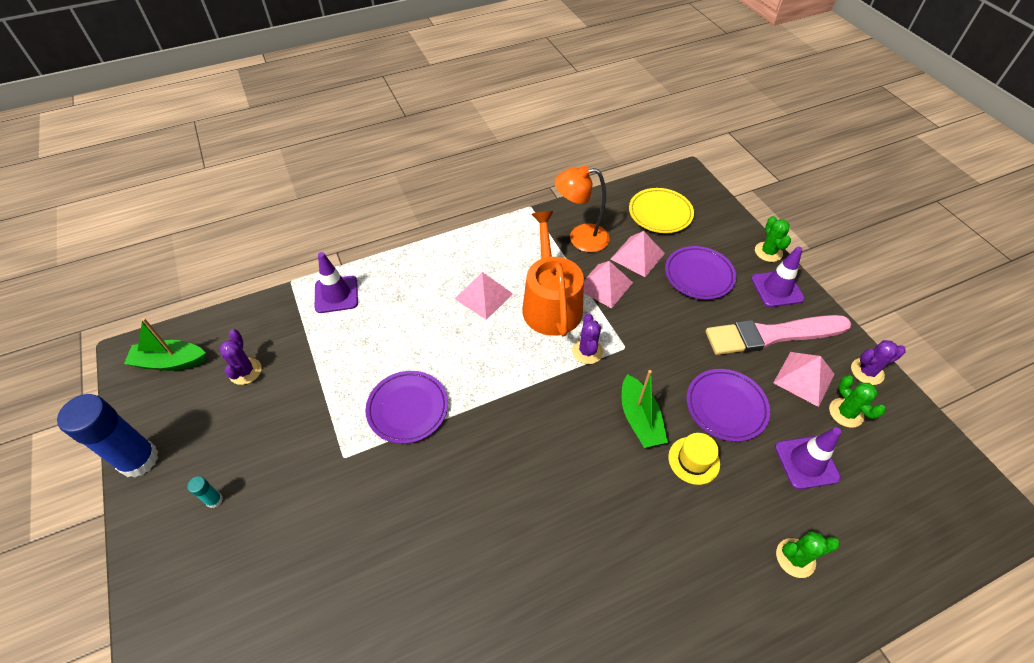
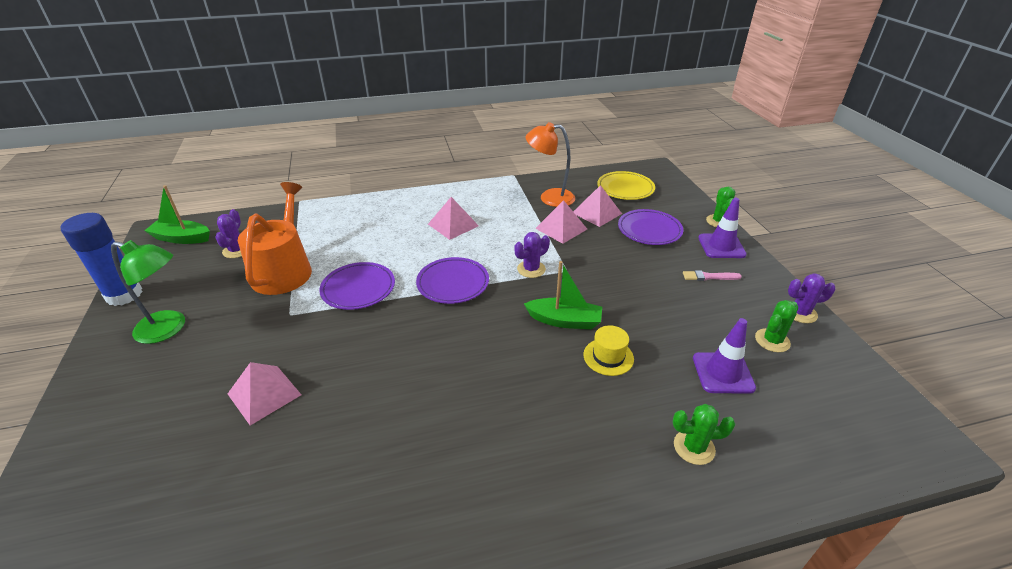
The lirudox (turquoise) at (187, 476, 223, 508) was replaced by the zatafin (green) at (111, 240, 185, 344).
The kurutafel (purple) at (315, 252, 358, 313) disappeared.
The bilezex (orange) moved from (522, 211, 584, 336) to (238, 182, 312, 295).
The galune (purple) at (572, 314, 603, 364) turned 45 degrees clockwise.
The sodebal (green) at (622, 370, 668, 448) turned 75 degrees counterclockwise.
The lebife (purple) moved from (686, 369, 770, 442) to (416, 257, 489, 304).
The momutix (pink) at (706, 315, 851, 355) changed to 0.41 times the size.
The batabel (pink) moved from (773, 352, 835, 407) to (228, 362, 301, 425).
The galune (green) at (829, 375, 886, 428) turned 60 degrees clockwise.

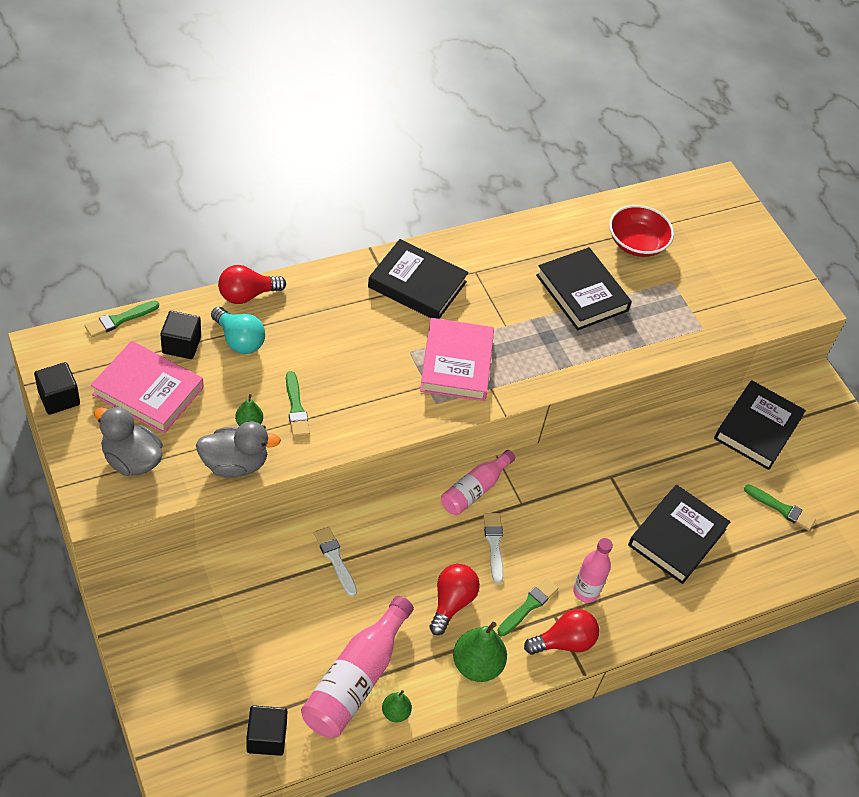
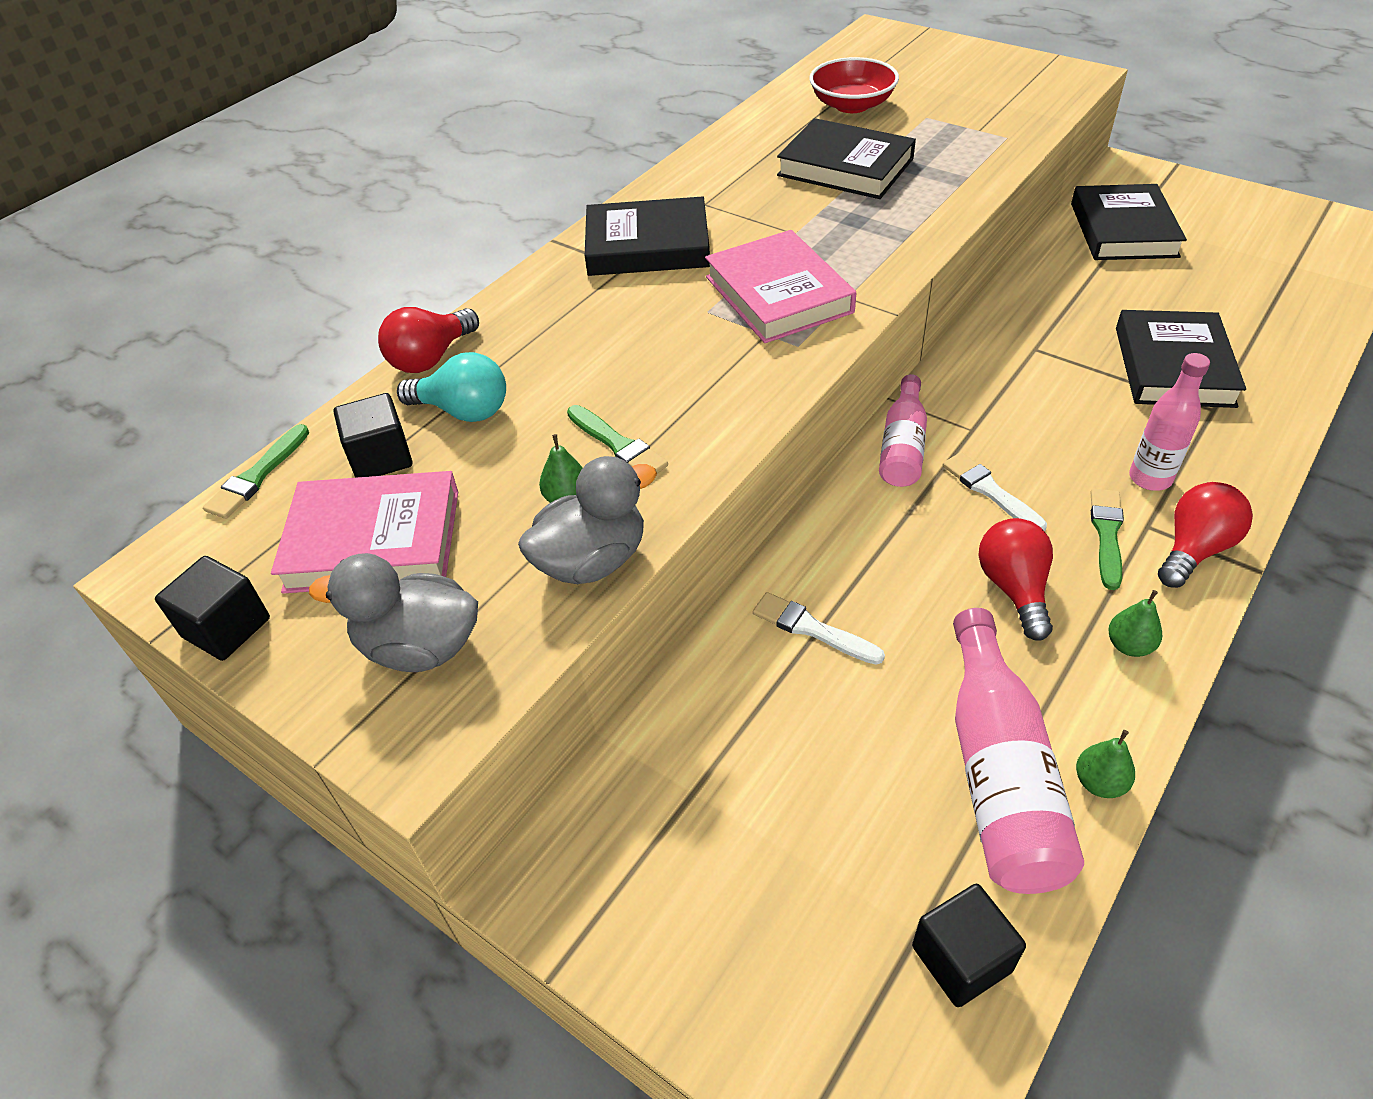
The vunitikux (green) at (453, 622, 507, 682) changed to 0.54 times the size.
The momutix (green) at (744, 484, 816, 531) disappeared.

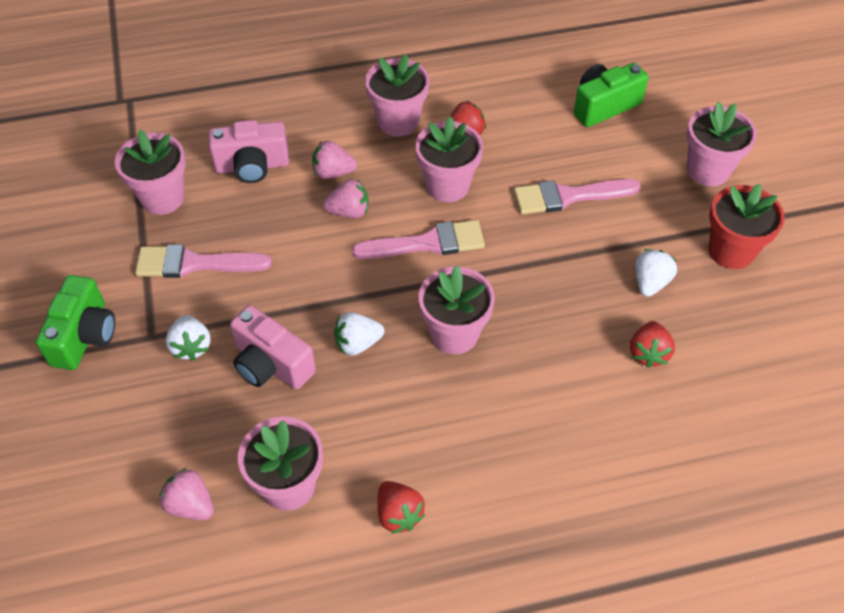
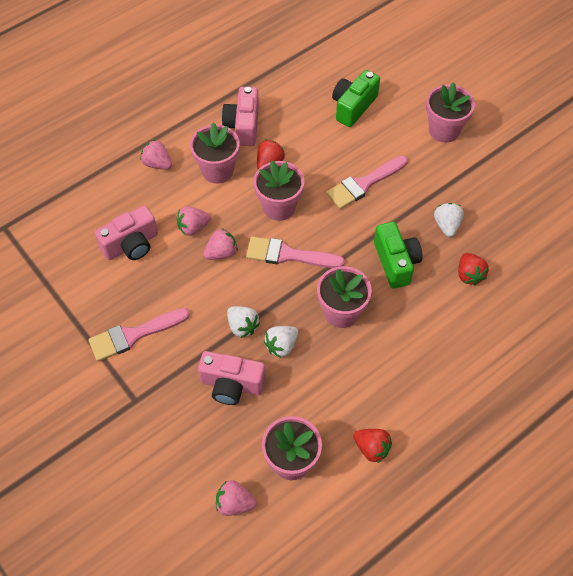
The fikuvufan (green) moved from (36, 275, 115, 370) to (374, 222, 423, 289).
The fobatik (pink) at (115, 130, 186, 215) disappeared.
The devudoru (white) moved from (166, 315, 211, 361) to (227, 306, 260, 338).
The momutix (pink) at (352, 220, 485, 259) turned 135 degrees counterclockwise.
The fobatik (red) at (709, 184, 785, 269) disappeared.
The devudoru (pink) at (140, 140, 172, 170) appeared.
The fikuvufan (pink) at (222, 87, 259, 146) appeared.

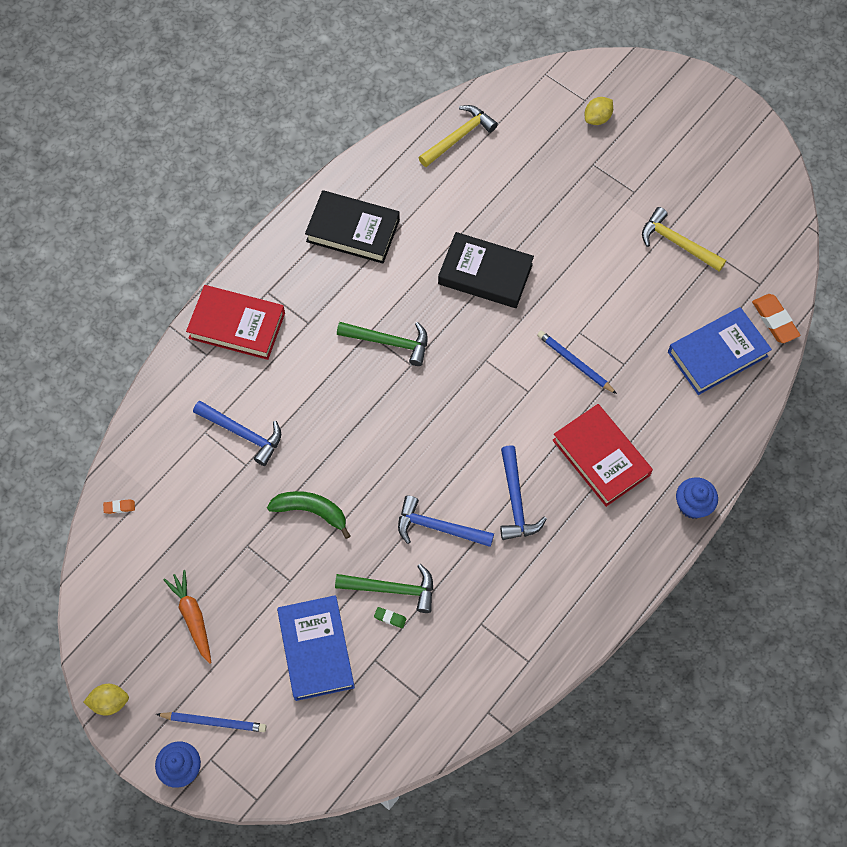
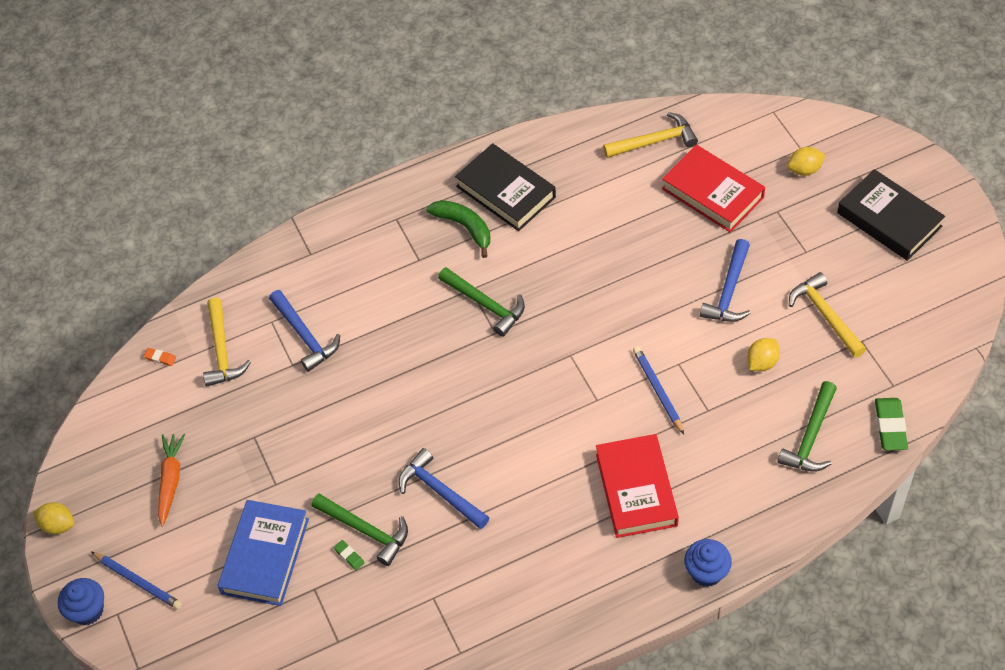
The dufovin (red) moved from (186, 285, 285, 360) to (662, 145, 765, 233).
The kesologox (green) moved from (267, 491, 350, 539) to (426, 200, 490, 258).
The dufovin (black) moved from (438, 232, 534, 308) to (837, 169, 945, 261).
The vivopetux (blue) moved from (500, 445, 547, 540) to (700, 239, 751, 322).
The dufovin (blue) at (668, 307, 772, 395) was replaced by the vivopetux (green) at (777, 381, 837, 471).
The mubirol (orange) at (752, 294, 800, 343) became the mubirol (green) at (875, 398, 908, 450).
The vivopetux (yellow) at (203, 298, 251, 387) appeared.
The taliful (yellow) at (747, 338, 780, 371) appeared.

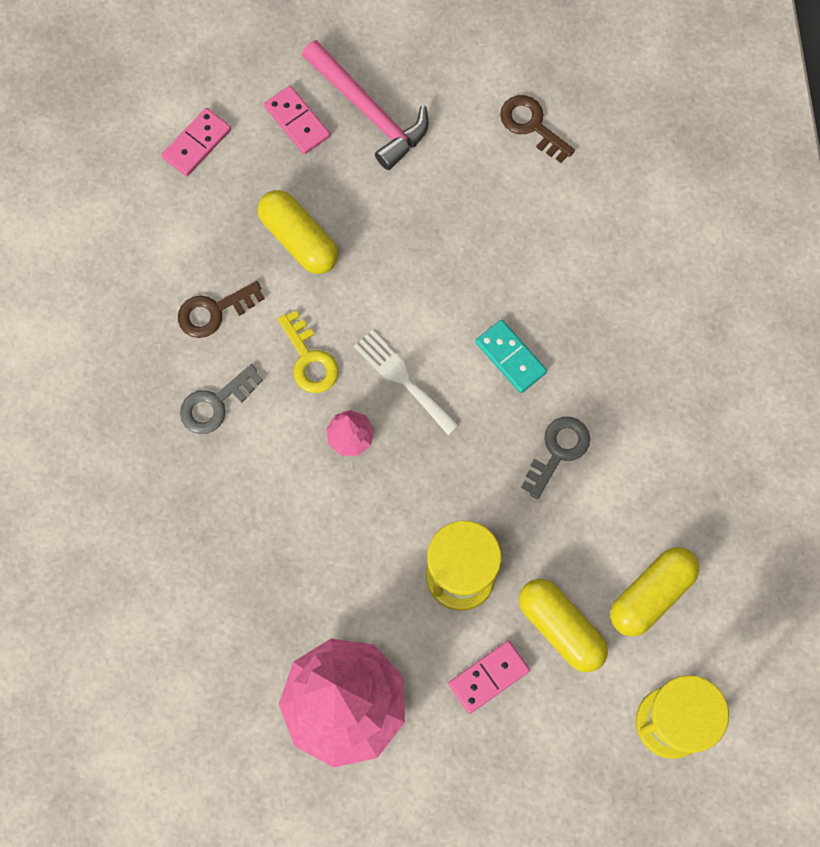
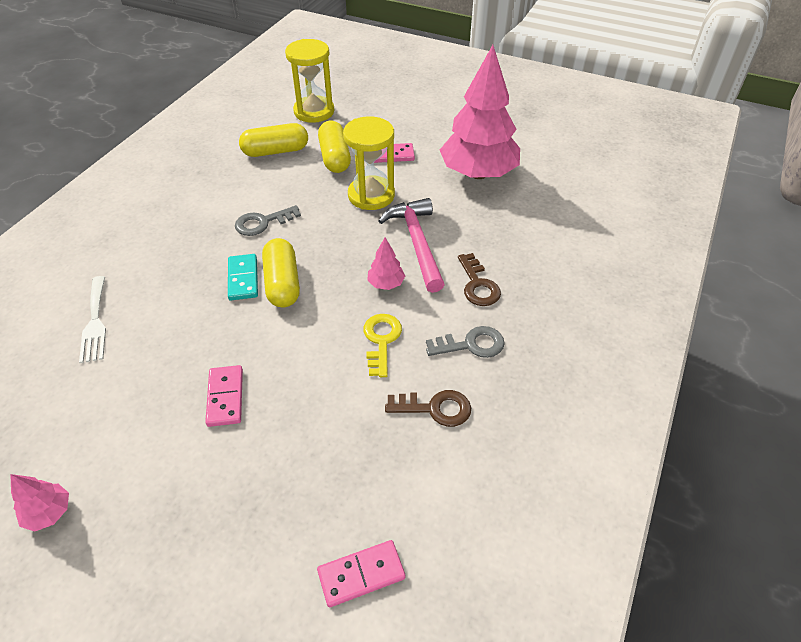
The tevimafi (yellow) moved from (258, 190, 338, 274) to (262, 238, 300, 308).
The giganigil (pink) moved from (264, 86, 330, 154) to (205, 365, 243, 427).
The vivopetux (pink) moved from (302, 40, 428, 170) to (379, 198, 445, 293).
The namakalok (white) moved from (354, 330, 459, 435) to (79, 276, 106, 363).
The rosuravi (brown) moved from (500, 95, 575, 163) to (458, 253, 501, 306).
The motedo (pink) at (10, 474, 69, 532) appeared.

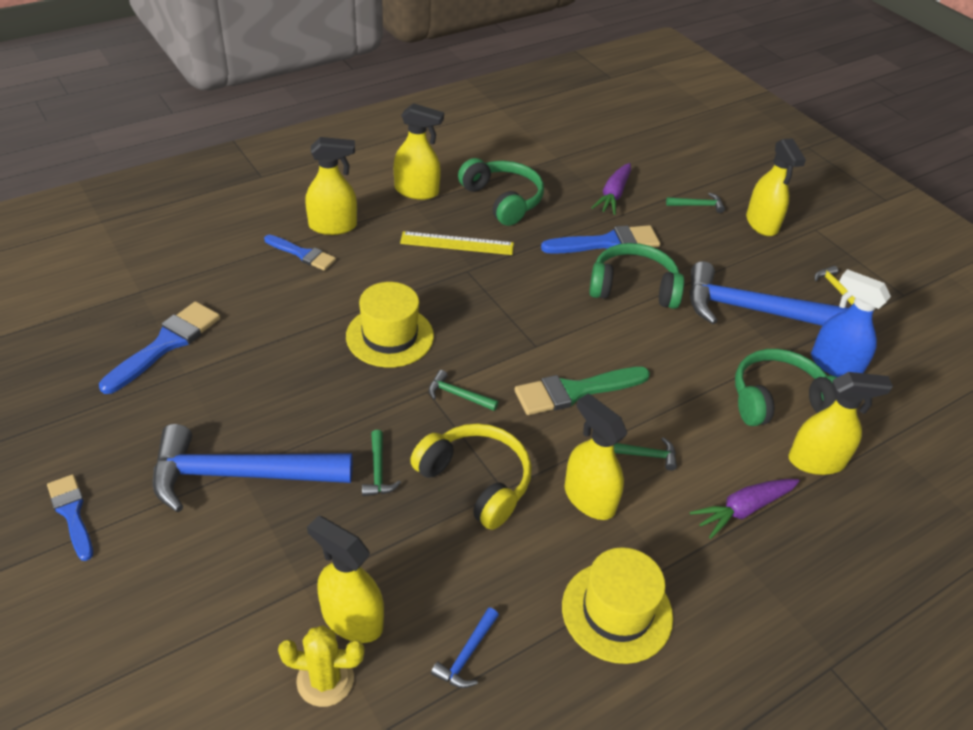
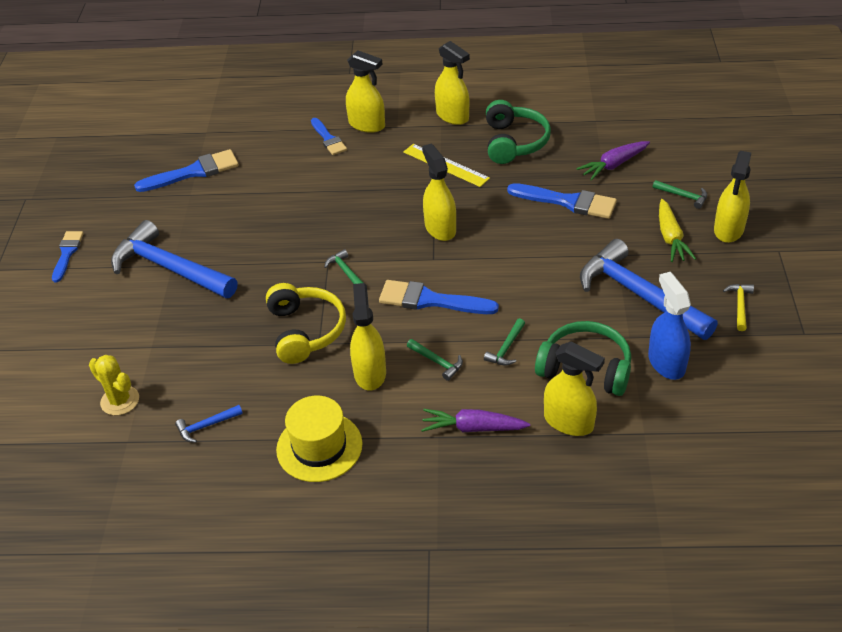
The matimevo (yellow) moved from (307, 516, 384, 643) to (422, 144, 456, 241).
The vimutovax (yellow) at (346, 282, 434, 368) disappeared.
The vivopetux (green) moved from (362, 430, 401, 496) to (484, 318, 525, 366).
The momutix (green) at (514, 367, 650, 415) became the momutix (blue) at (379, 280, 499, 314).
The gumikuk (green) at (589, 243, 684, 309) disappeared.
The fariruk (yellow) at (659, 199, 696, 262) appeared.

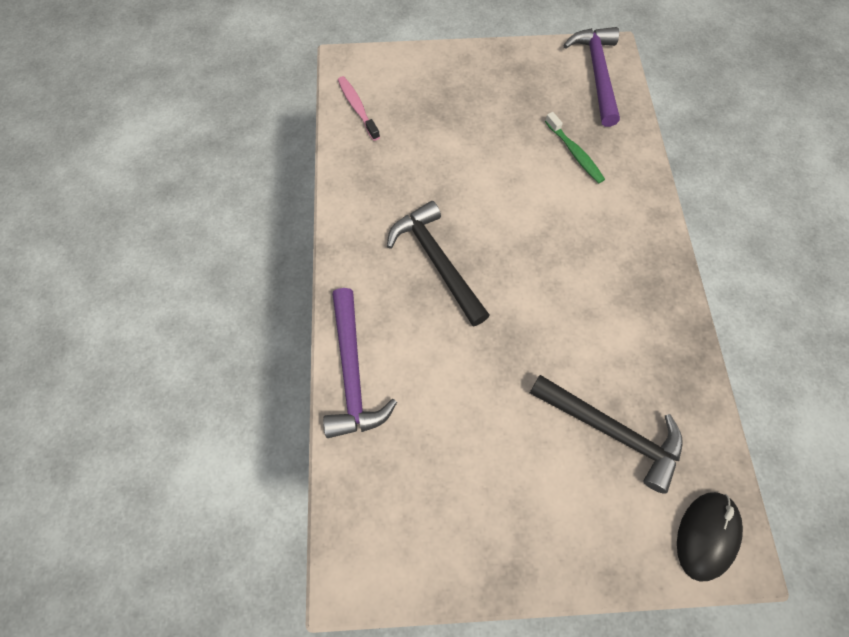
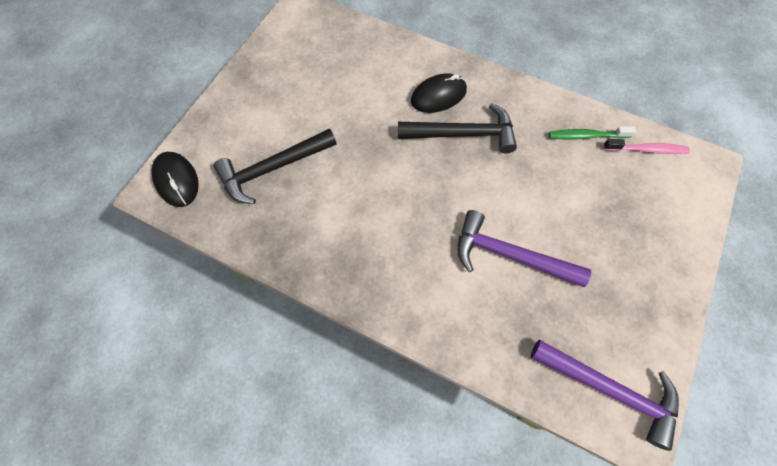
The vivopetux (purple) moved from (323, 288, 397, 438) to (457, 210, 591, 287).
The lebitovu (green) moved from (545, 112, 605, 184) to (549, 126, 636, 139).
The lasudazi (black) at (411, 73, 467, 113) appeared.

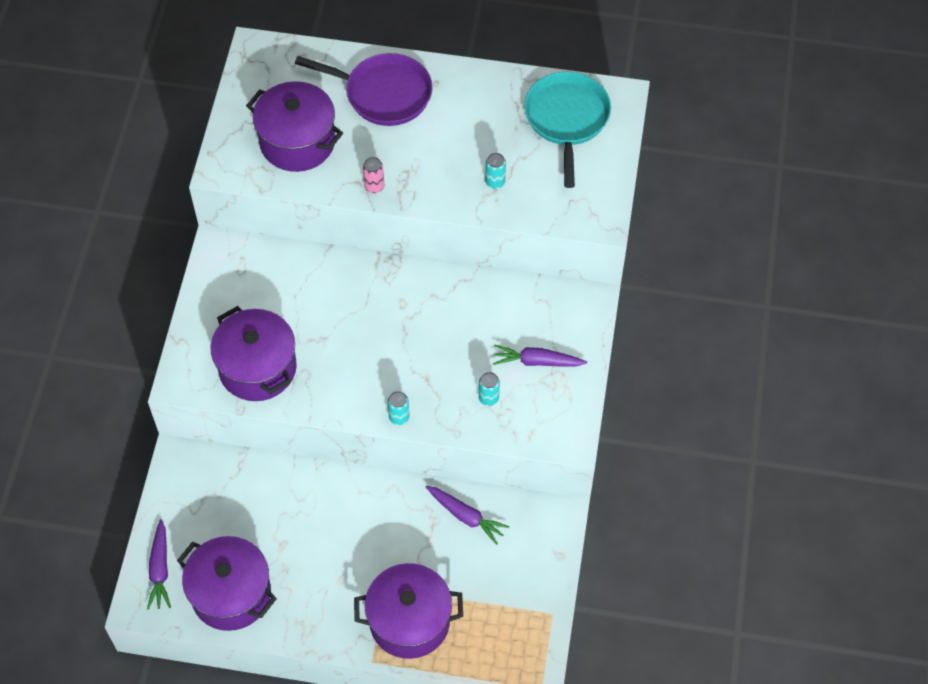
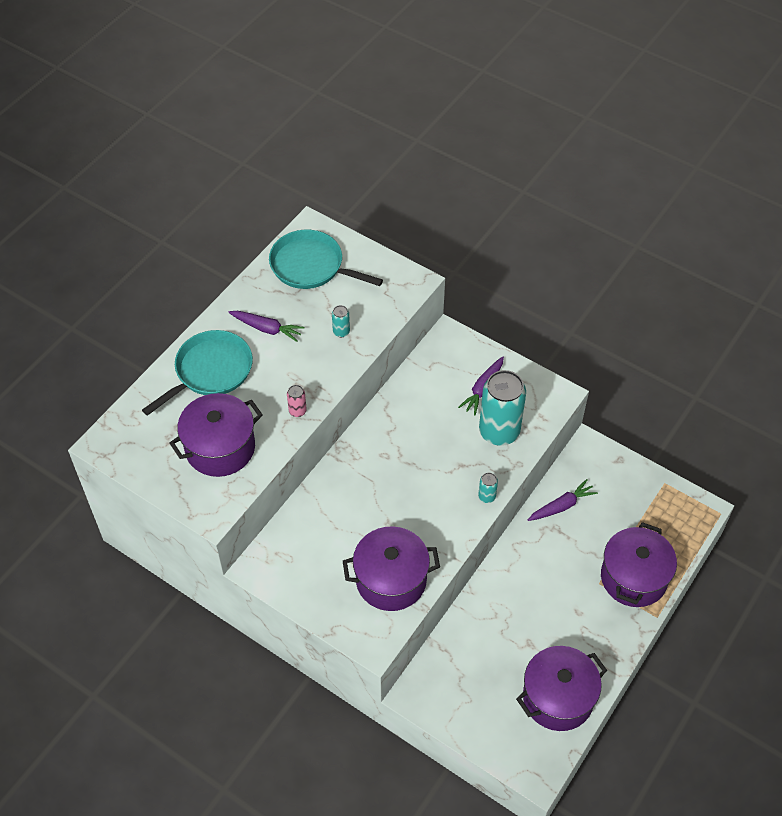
The fariruk (purple) moved from (147, 519, 171, 610) to (228, 311, 305, 342).
The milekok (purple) at (295, 53, 433, 126) became the milekok (turquoise) at (142, 330, 253, 416).
The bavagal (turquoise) at (479, 372, 500, 406) changed to 2.42 times the size.

